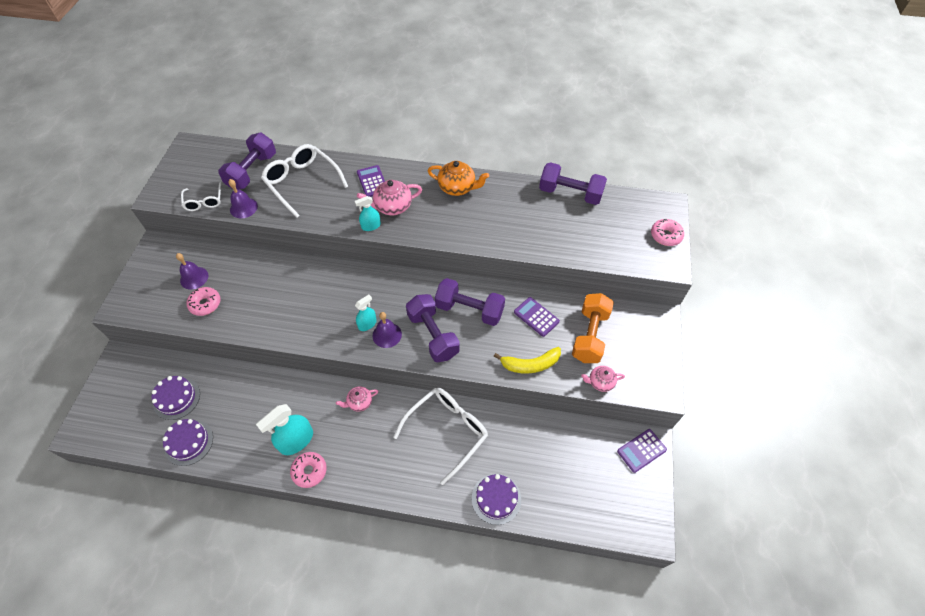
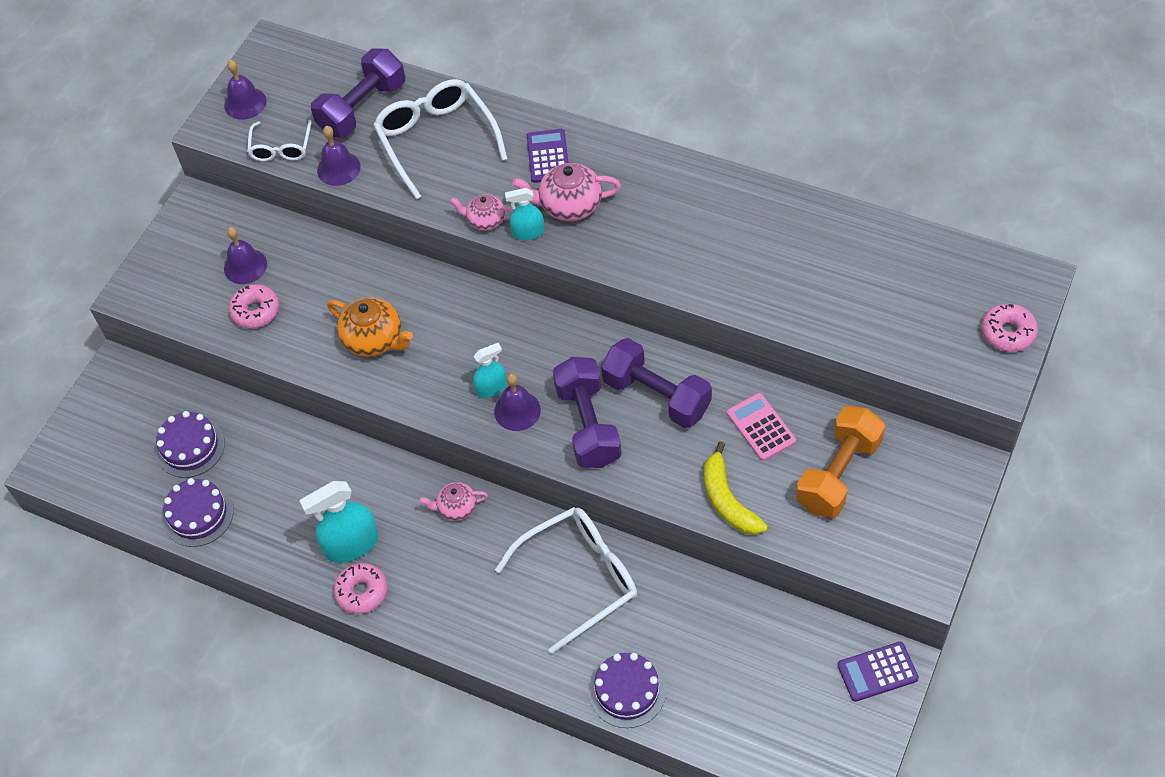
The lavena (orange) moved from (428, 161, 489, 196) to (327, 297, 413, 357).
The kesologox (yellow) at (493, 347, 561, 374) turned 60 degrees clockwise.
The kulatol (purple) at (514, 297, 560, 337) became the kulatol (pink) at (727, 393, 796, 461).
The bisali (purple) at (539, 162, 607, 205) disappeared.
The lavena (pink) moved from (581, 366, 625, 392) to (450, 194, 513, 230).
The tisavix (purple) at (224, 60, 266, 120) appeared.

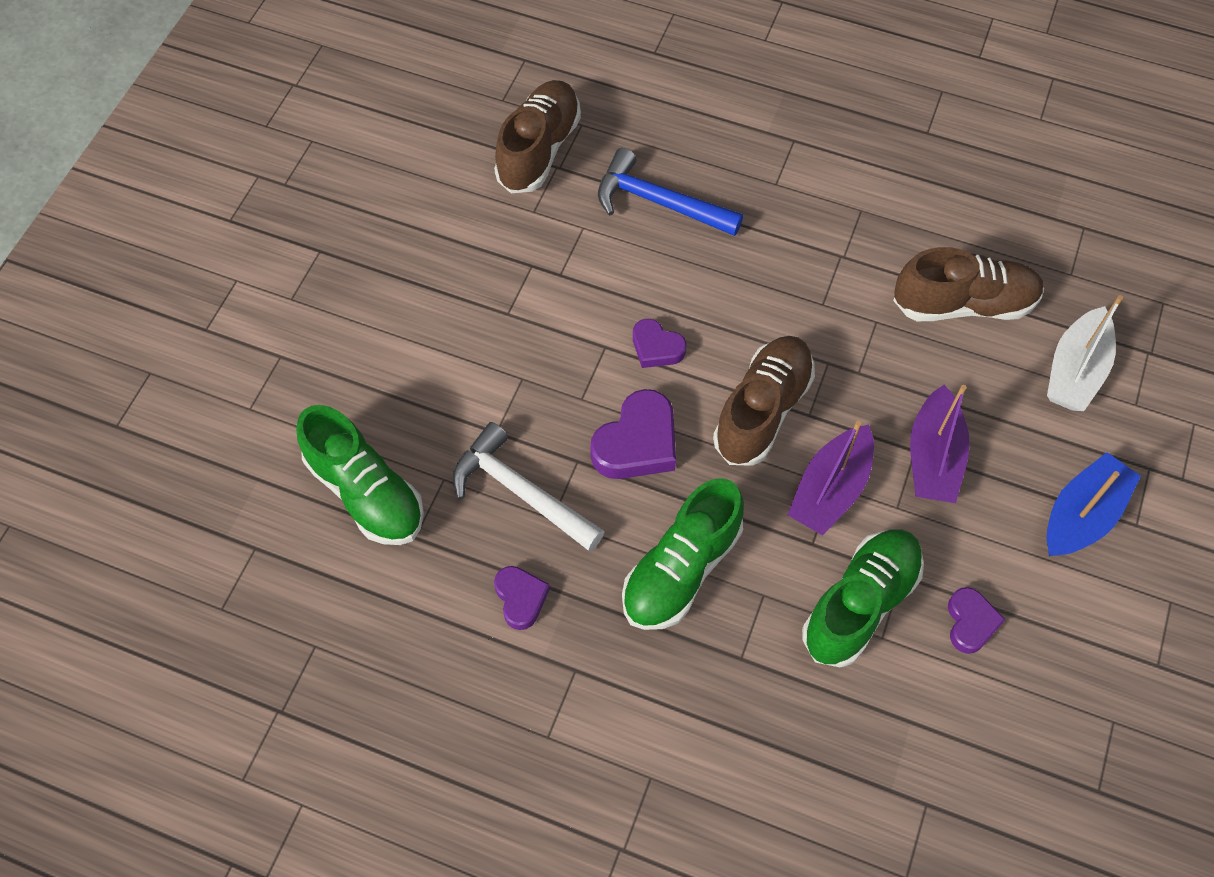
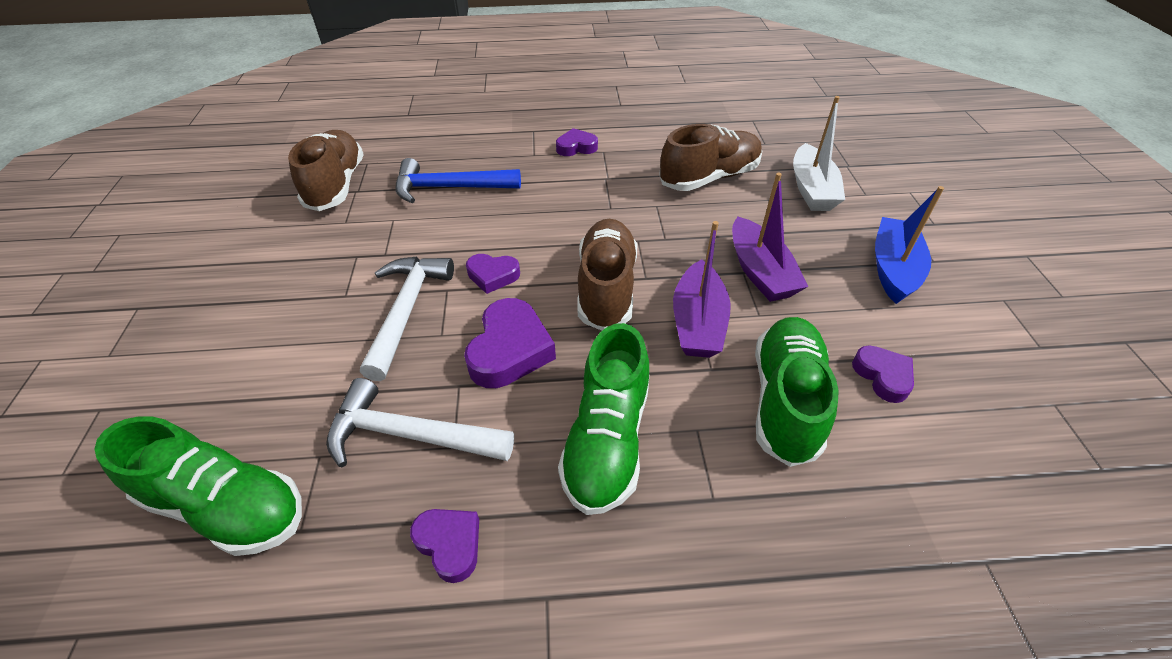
The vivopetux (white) at (360, 257, 454, 381) appeared.
The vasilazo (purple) at (556, 128, 598, 156) appeared.

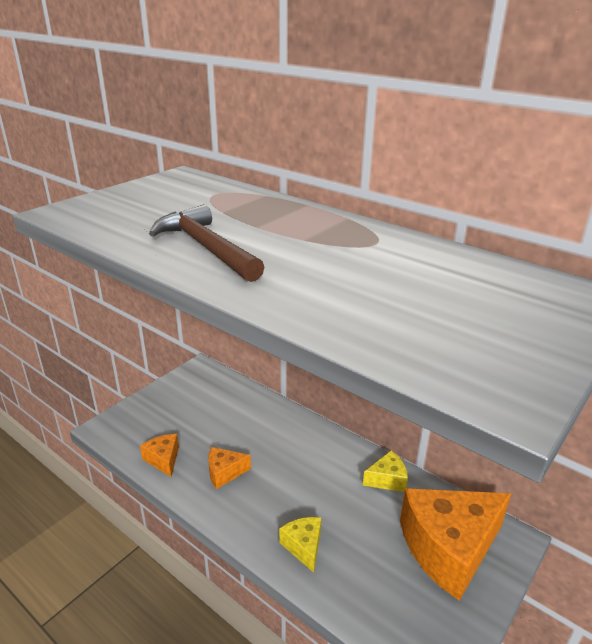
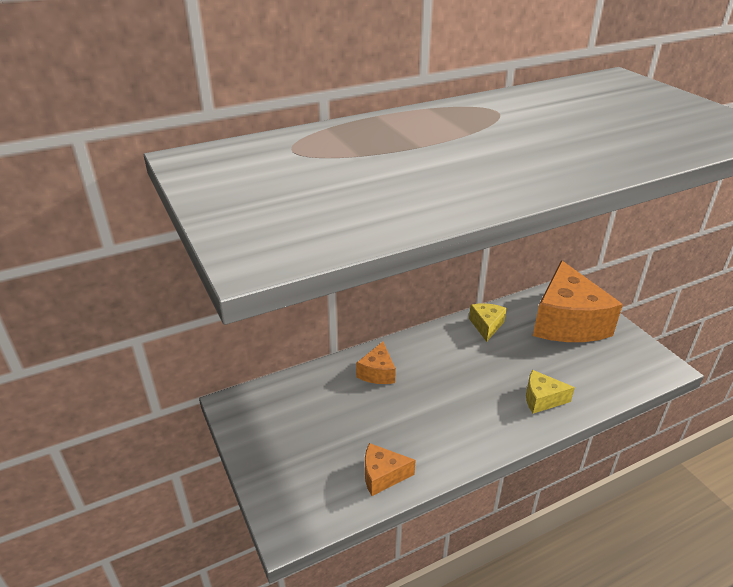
The vivopetux (brown) at (149, 204, 264, 282) disappeared.
The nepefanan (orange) moved from (208, 447, 251, 489) to (356, 342, 396, 384).

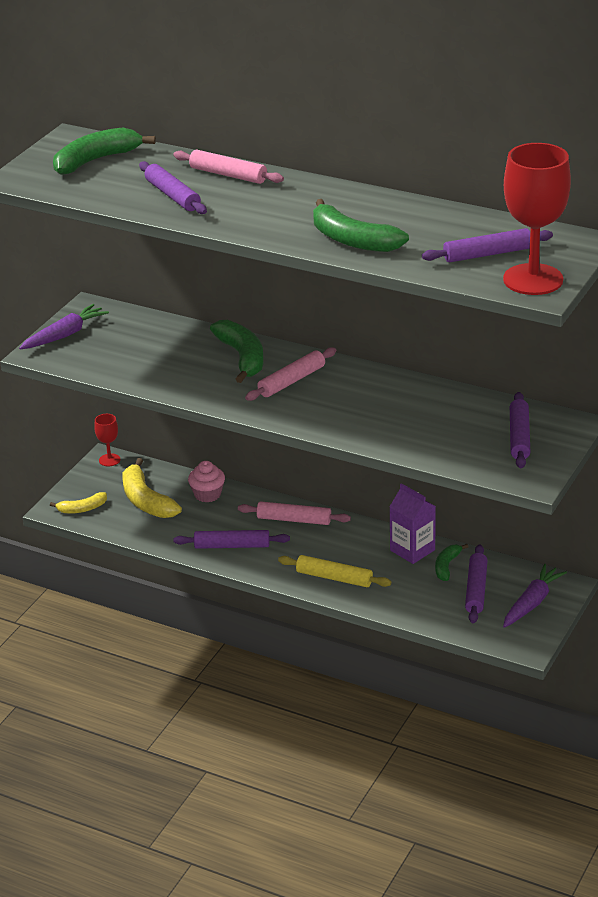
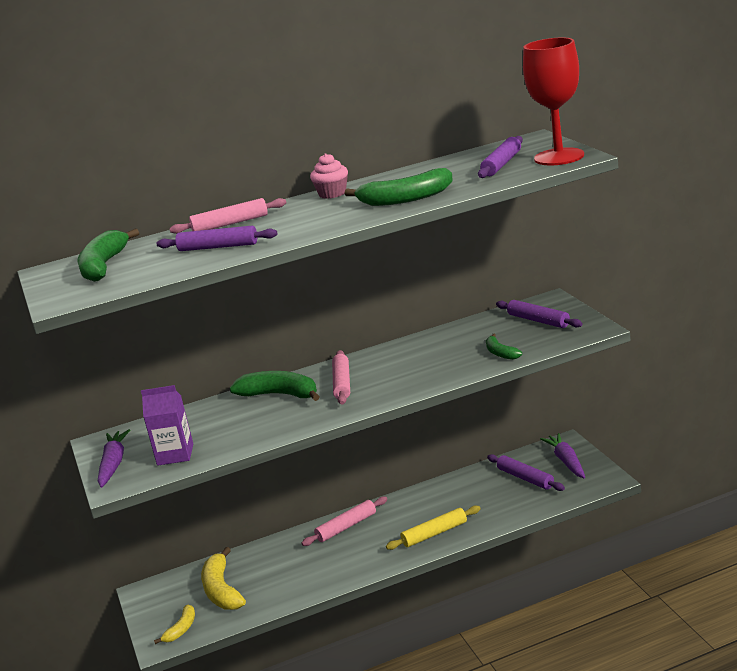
The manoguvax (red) at (94, 414, 120, 466) disappeared.
The kesologox (yellow) at (122, 458, 182, 518) turned 60 degrees clockwise.
The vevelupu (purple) at (173, 530, 290, 549) disappeared.
The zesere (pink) moved from (188, 461, 225, 502) to (310, 153, 348, 199).
The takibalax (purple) moved from (390, 483, 436, 564) to (141, 385, 193, 466).
The kesologox (green) moved from (435, 544, 468, 581) to (486, 334, 522, 360).

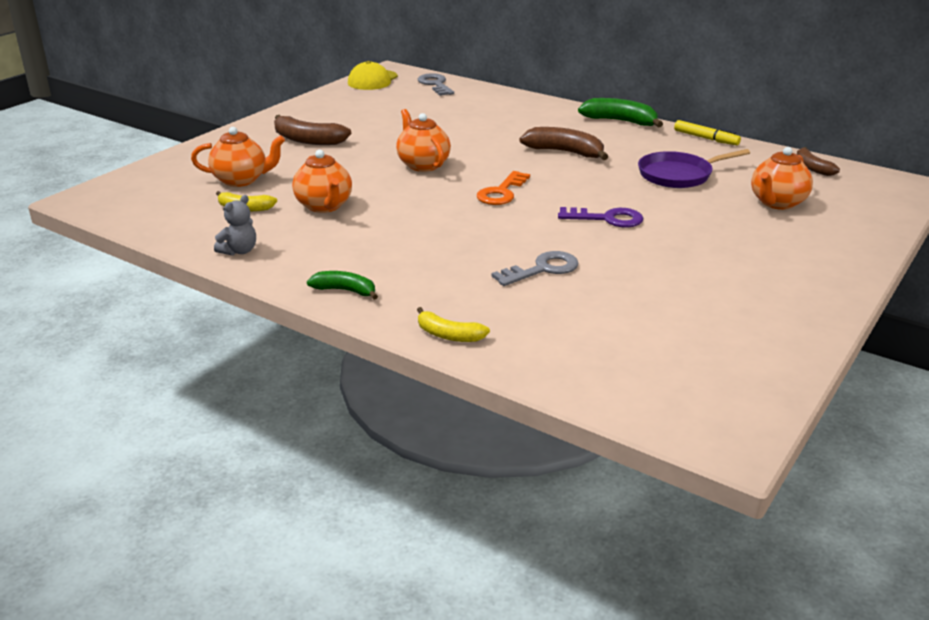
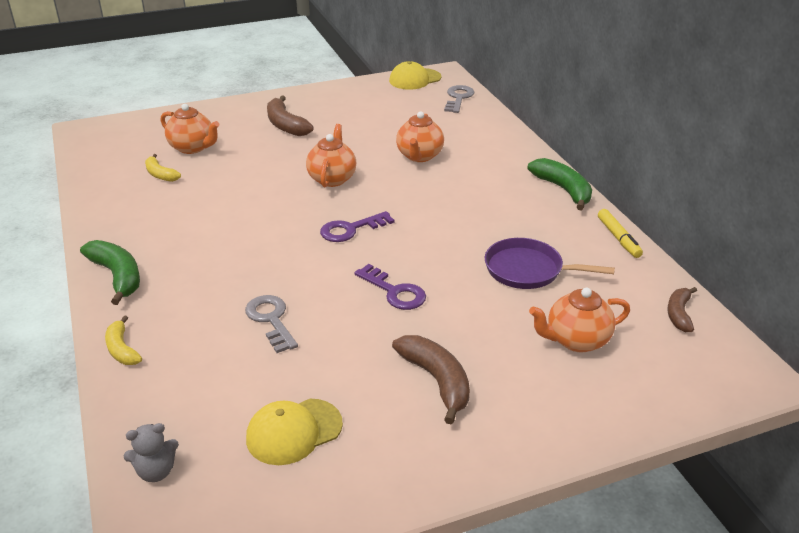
The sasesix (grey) moved from (214, 195, 256, 256) to (124, 423, 179, 482).
The lavena (orange) moved from (292, 150, 352, 213) to (396, 111, 444, 162).
The kesologox (green) at (307, 271, 378, 300) changed to 1.61 times the size.
The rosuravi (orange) at (477, 171, 530, 205) became the rosuravi (purple) at (320, 211, 395, 242).
The rosuravi (grey) at (491, 251, 579, 286) turned 120 degrees counterclockwise.
The kesologox (brown) moved from (519, 127, 608, 160) to (392, 335, 470, 424).
The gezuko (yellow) at (246, 399, 343, 465) appeared.

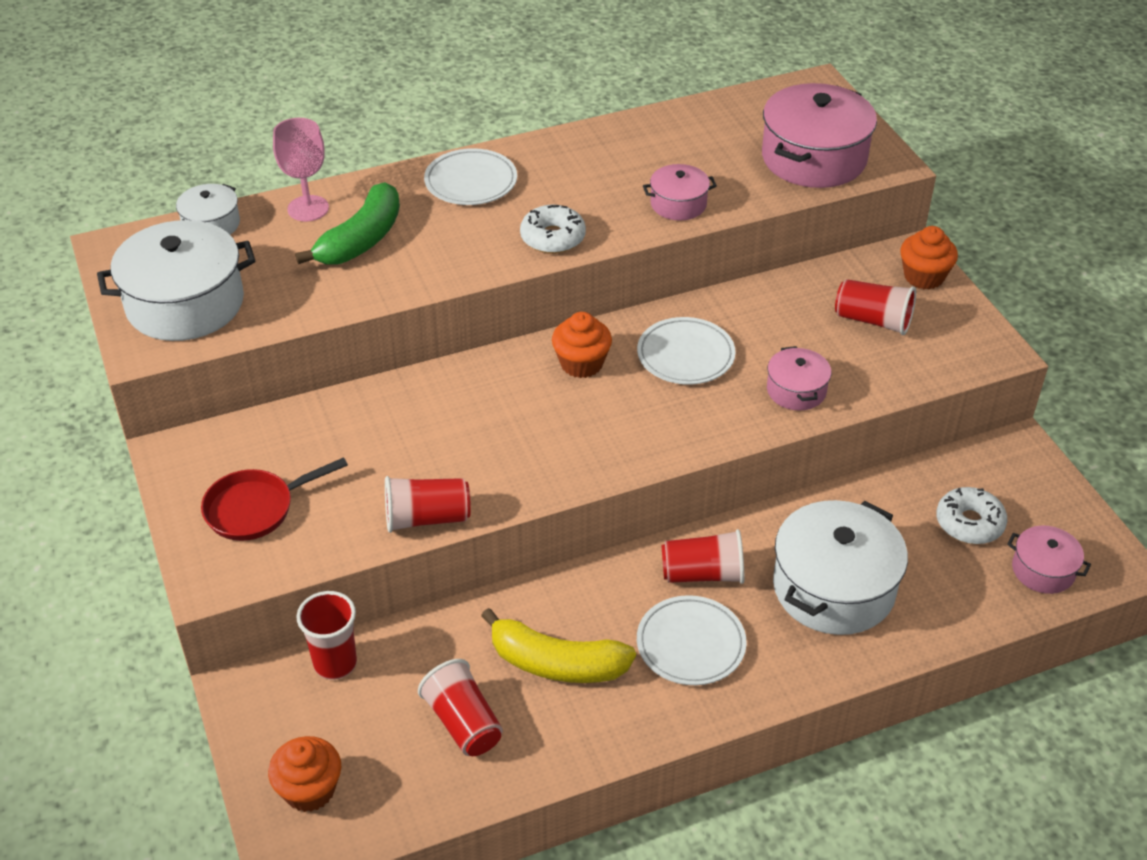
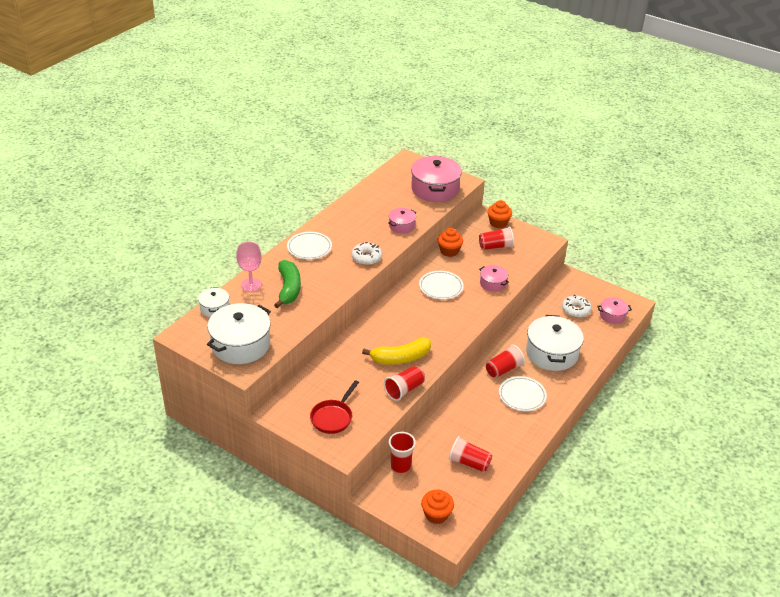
The kesologox (yellow) moved from (481, 608, 636, 683) to (362, 337, 431, 365).
The zesere (orange) moved from (552, 312, 612, 378) to (437, 228, 463, 257).

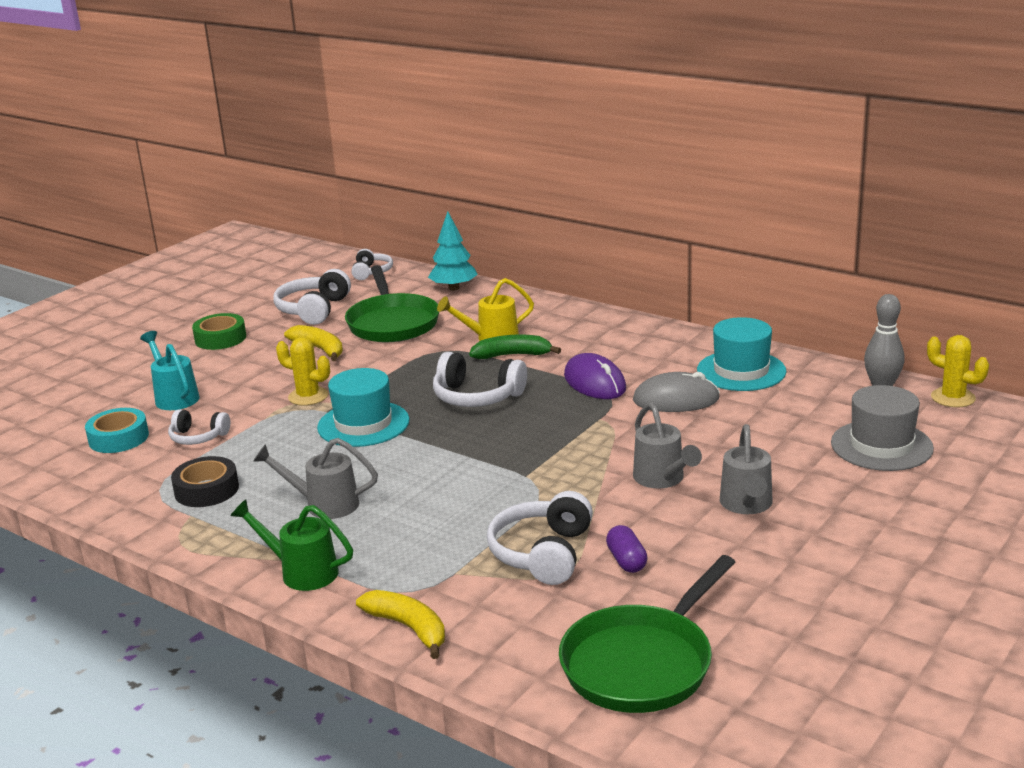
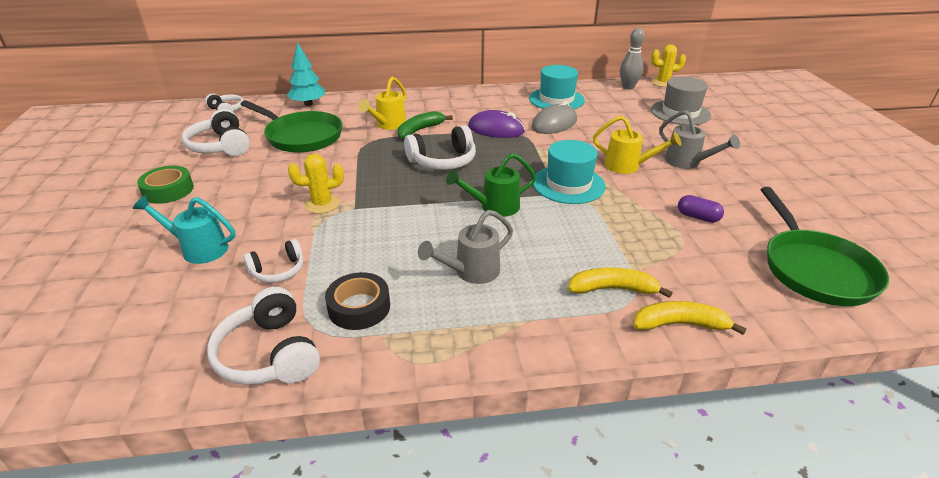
The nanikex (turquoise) at (85, 408, 149, 453) disappeared.
The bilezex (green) moved from (230, 499, 353, 591) to (446, 153, 536, 217).
The kesologox (yellow) moved from (284, 325, 343, 361) to (568, 267, 672, 298).
The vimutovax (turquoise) moved from (317, 368, 410, 447) to (533, 140, 605, 204).
The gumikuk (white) moved from (487, 491, 593, 585) to (207, 287, 320, 385).
The bilezex (grey) at (633, 402, 702, 488) became the bilezex (yellow) at (593, 116, 681, 174).

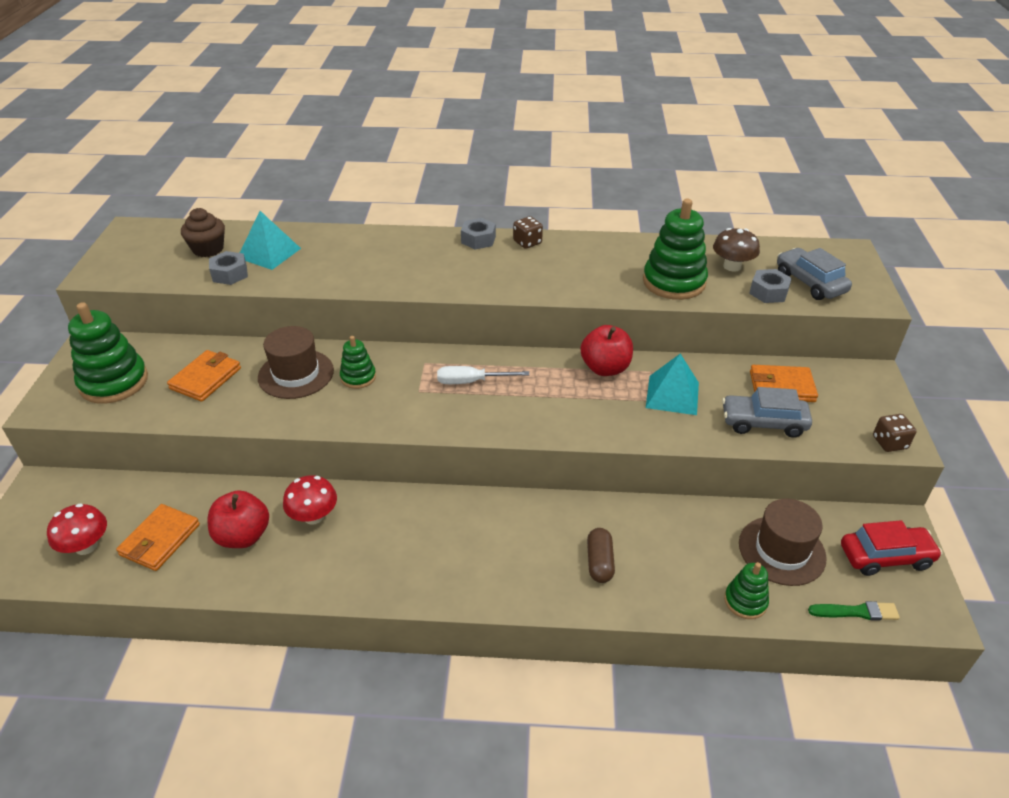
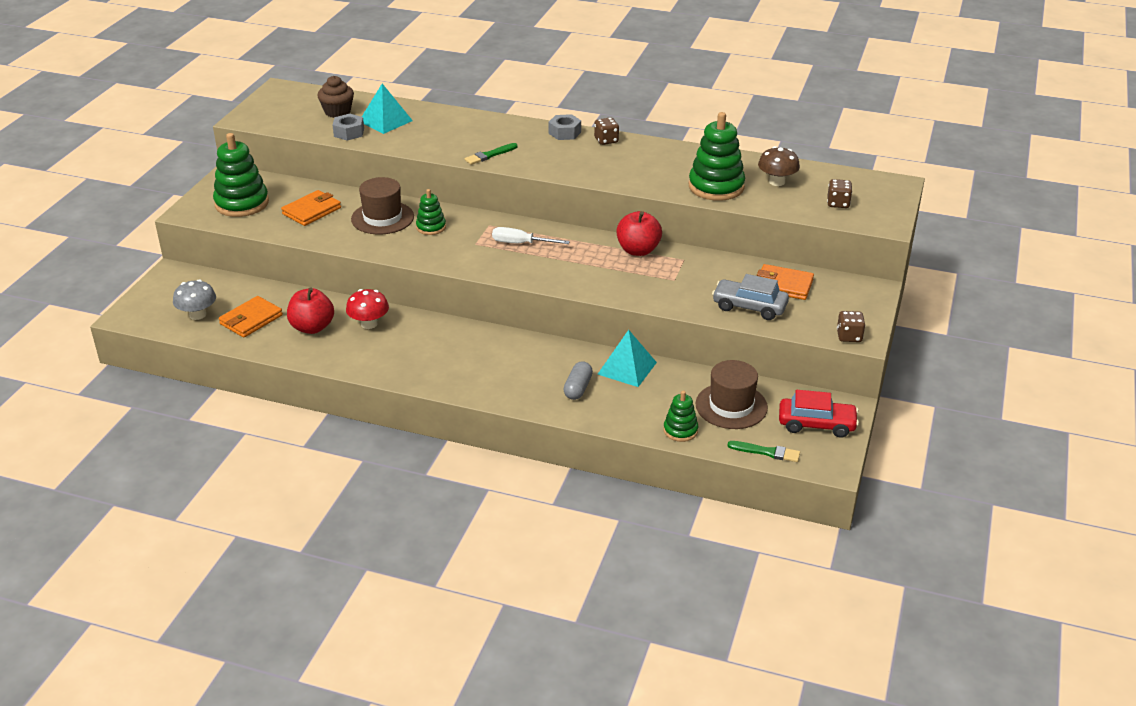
The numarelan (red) at (47, 503, 107, 555) became the numarelan (grey) at (173, 280, 216, 320).
The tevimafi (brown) at (587, 528, 615, 583) became the tevimafi (grey) at (563, 361, 593, 400).
The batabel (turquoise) moved from (646, 354, 699, 415) to (598, 330, 657, 387).
The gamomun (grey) at (749, 269, 792, 303) disappeared.
The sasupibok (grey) at (777, 248, 852, 300) was replaced by the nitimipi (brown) at (827, 179, 852, 208).
The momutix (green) at (465, 143, 518, 165) appeared.

